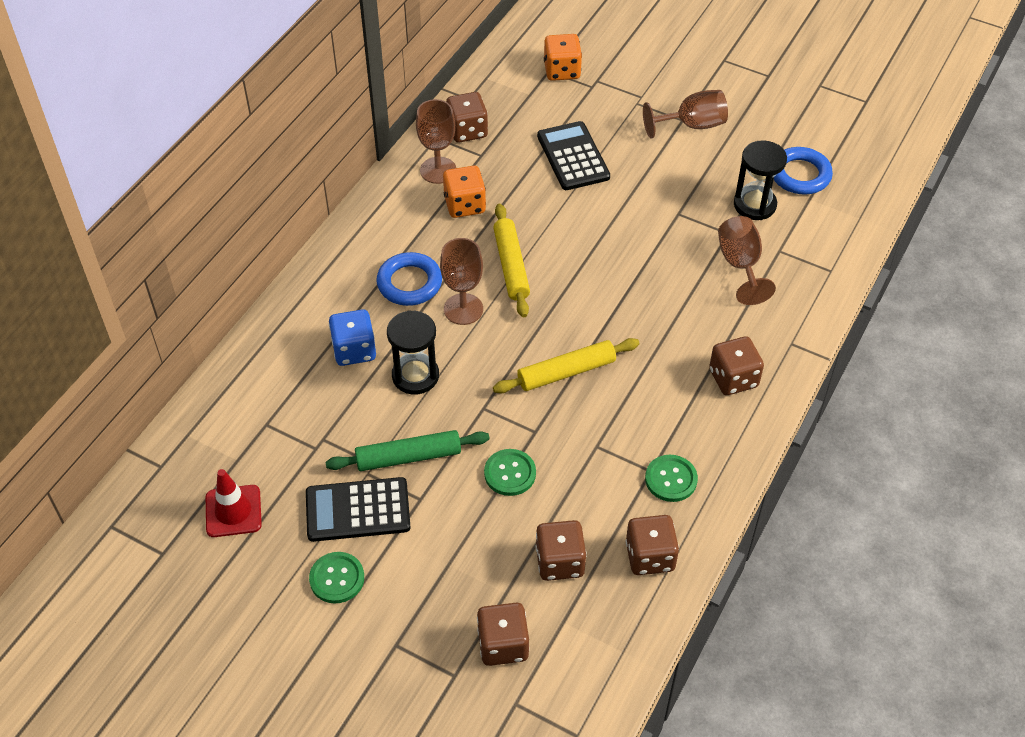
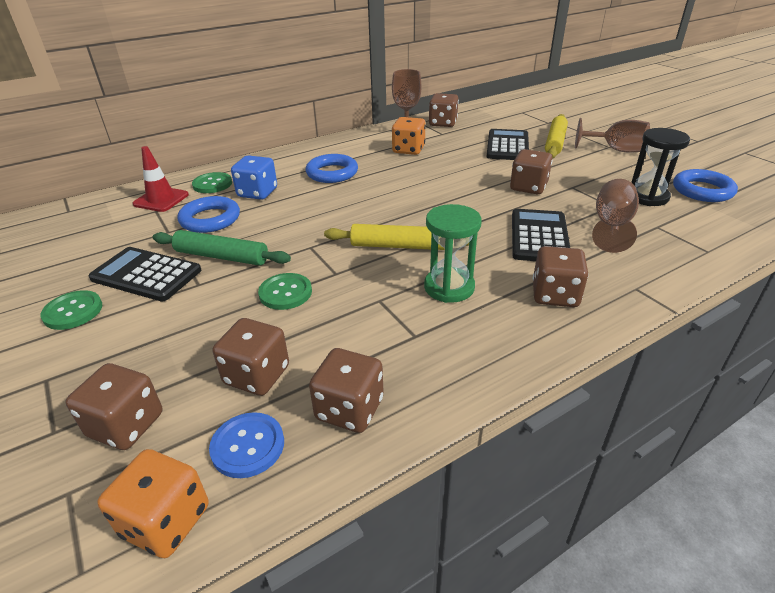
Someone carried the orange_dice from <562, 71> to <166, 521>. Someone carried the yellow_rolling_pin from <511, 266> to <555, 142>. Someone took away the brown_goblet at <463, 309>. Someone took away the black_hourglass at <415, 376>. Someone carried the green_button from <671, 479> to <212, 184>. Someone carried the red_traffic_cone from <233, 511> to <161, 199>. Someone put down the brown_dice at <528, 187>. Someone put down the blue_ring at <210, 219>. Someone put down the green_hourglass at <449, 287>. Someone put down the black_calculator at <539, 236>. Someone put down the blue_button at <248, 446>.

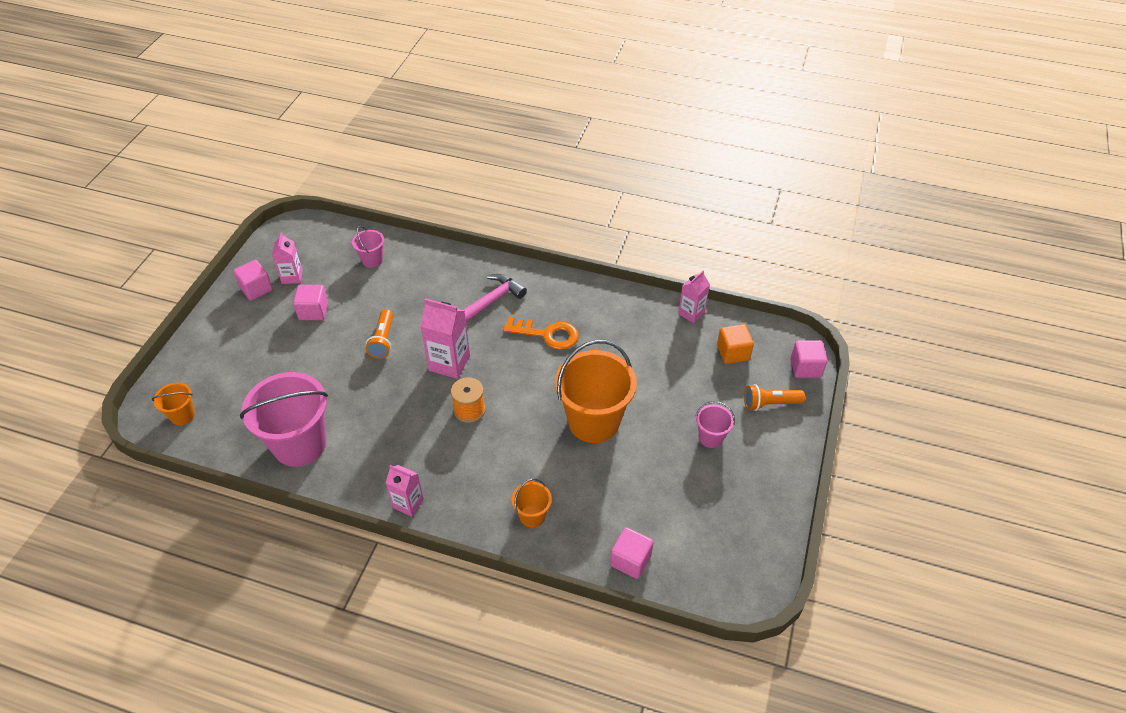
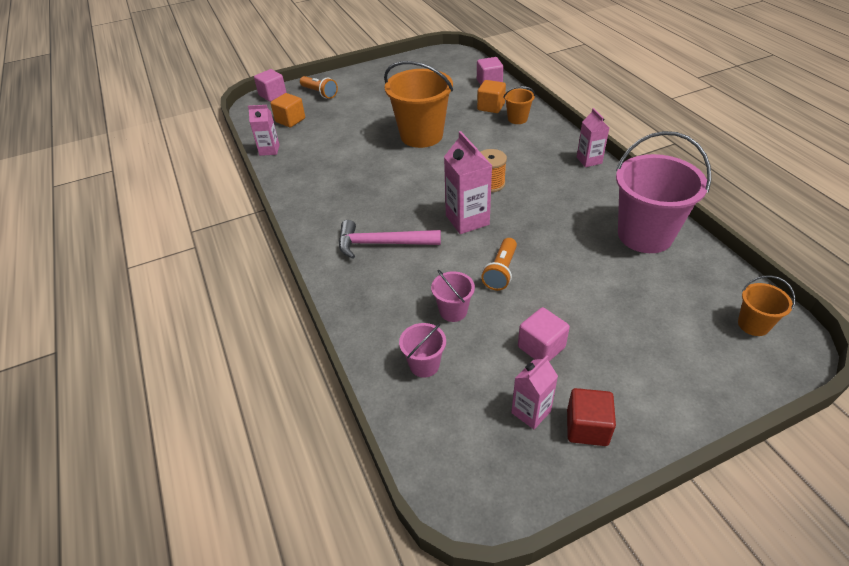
Someone repainted the pink_cube at <256, 289>, which became the red_cube at <587, 427>. Someone rotated the orange_flashlight at <383, 340> by 150 degrees clockwise. Someone took away the orange_key at <547, 334>. Someone carried the pink_bucket from <711, 437> to <453, 311>. Someone put down the orange_cube at <491, 107>.

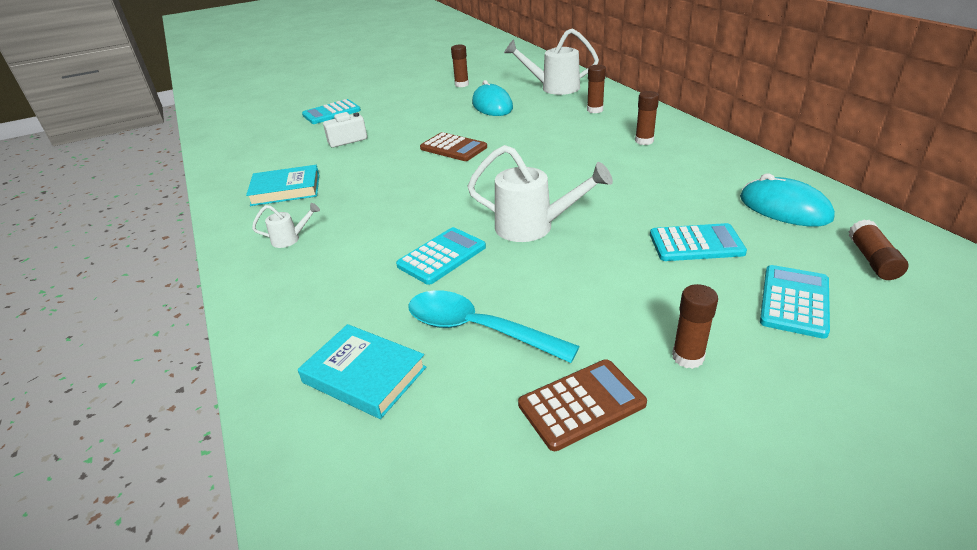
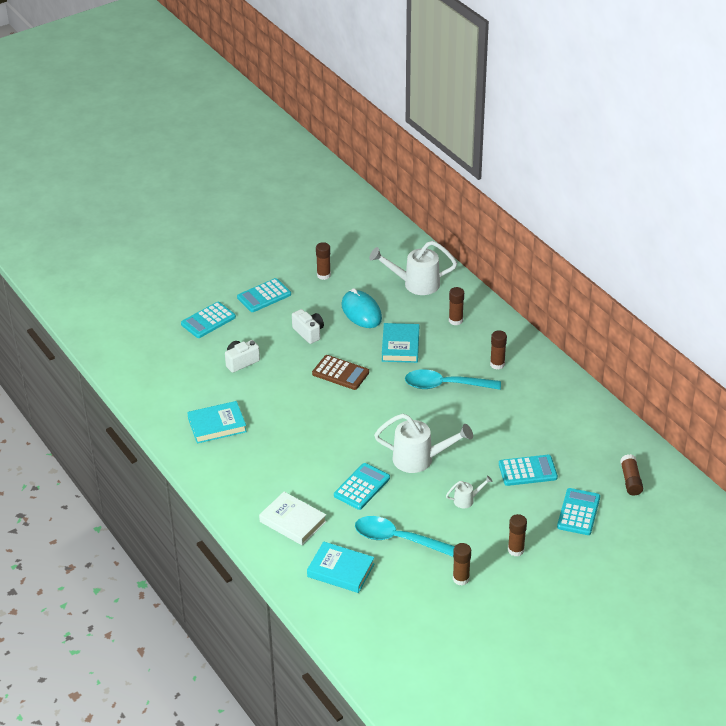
Someone took away the turquoise_mouse at <784, 208>. Someone carried the white_watering_can from <290, 239> to <467, 500>. Someone swapped the brown_calculator at <581, 404> for the brown_glue_stick at <461, 579>. Someone put down the turquoise_calculator at <264, 296>. Someone put down the white_camera at <308, 332>. Someone put down the turquoise_book at <400, 346>. Someone put down the turquoise_spoon at <445, 385>. Someone put down the white_book at <293, 521>.

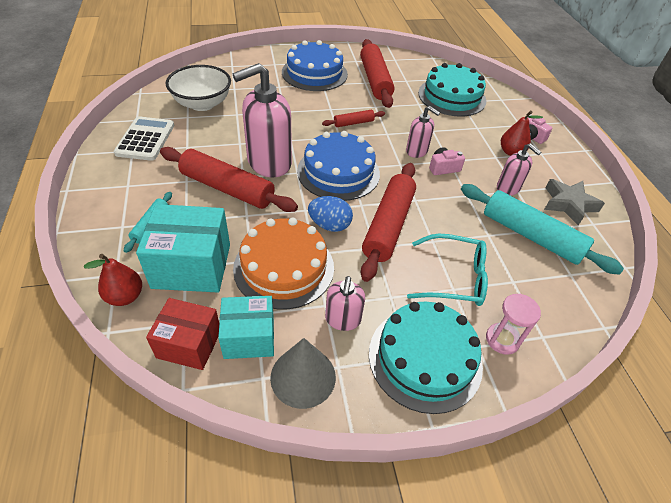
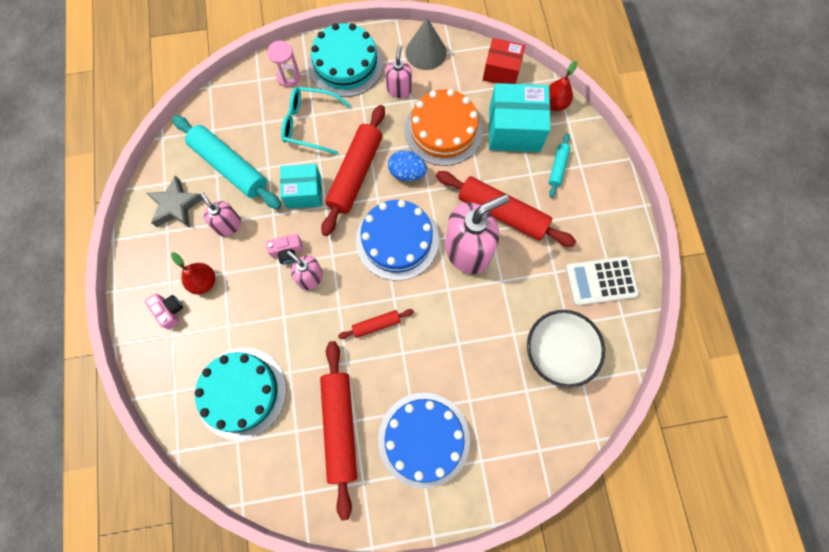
Someone rotated the white_calculator at <145, 139> by 75 degrees clockwise. Someone carried the turquoise_box from <249, 337> to <304, 192>.

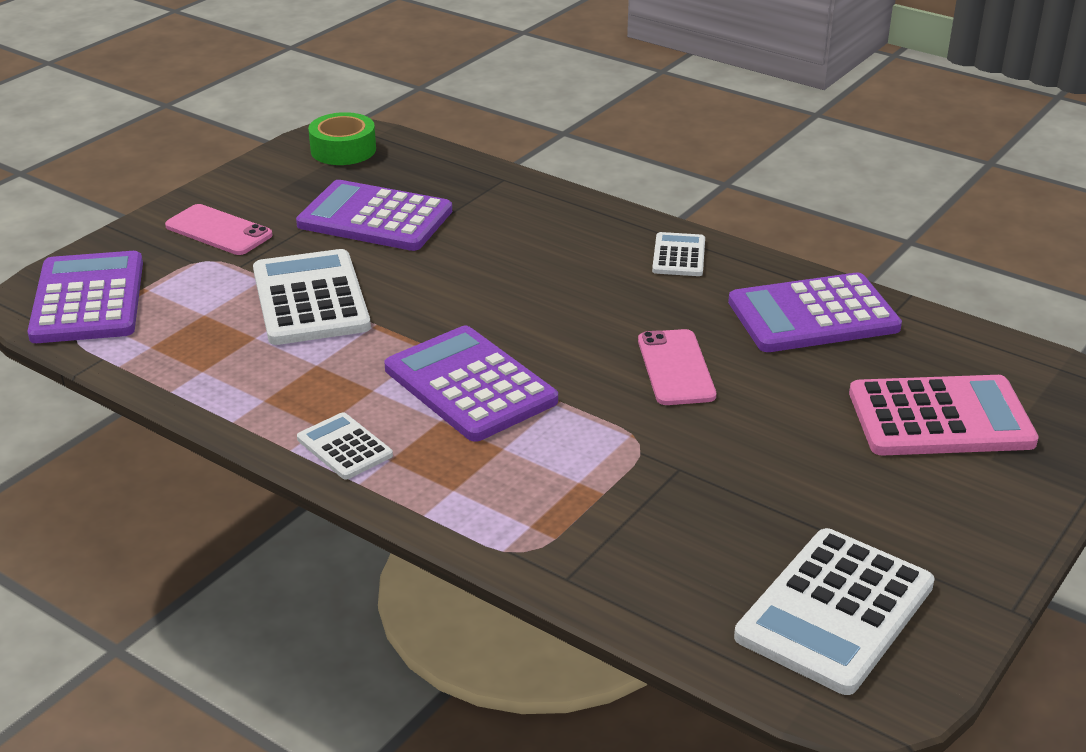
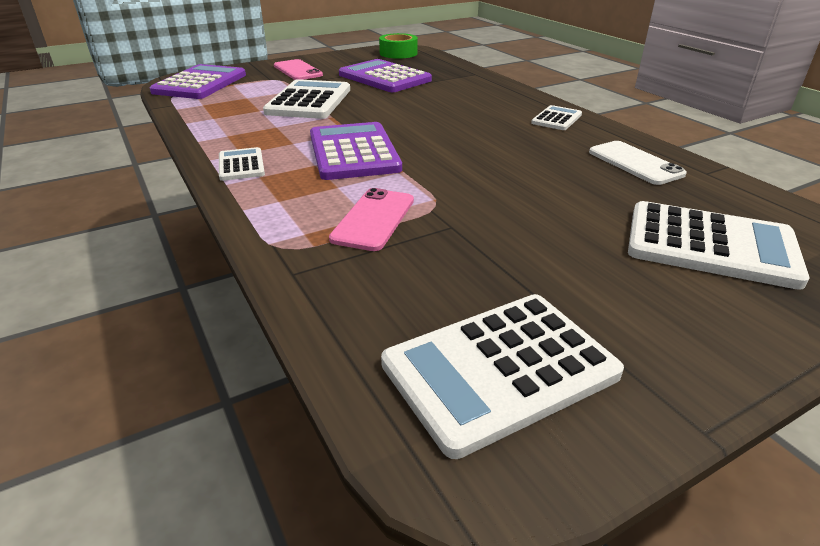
Someone swapped the purple_calculator at <813, 315> for the white_phone at <635, 163>. Someone carried the pink_phone from <675, 368> to <373, 219>. Someone repainted the pink_calculator at <940, 418>, which became the white_calculator at <710, 245>.

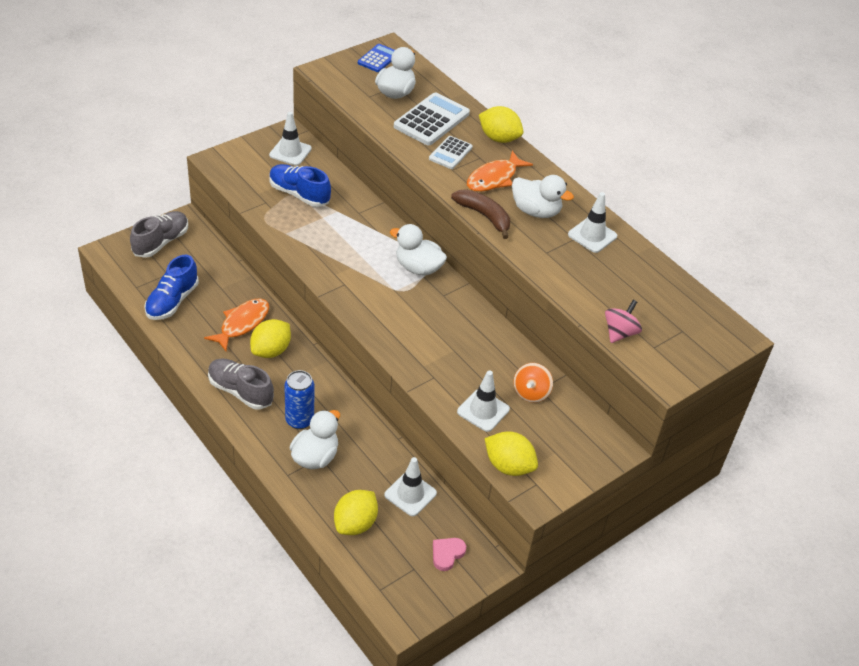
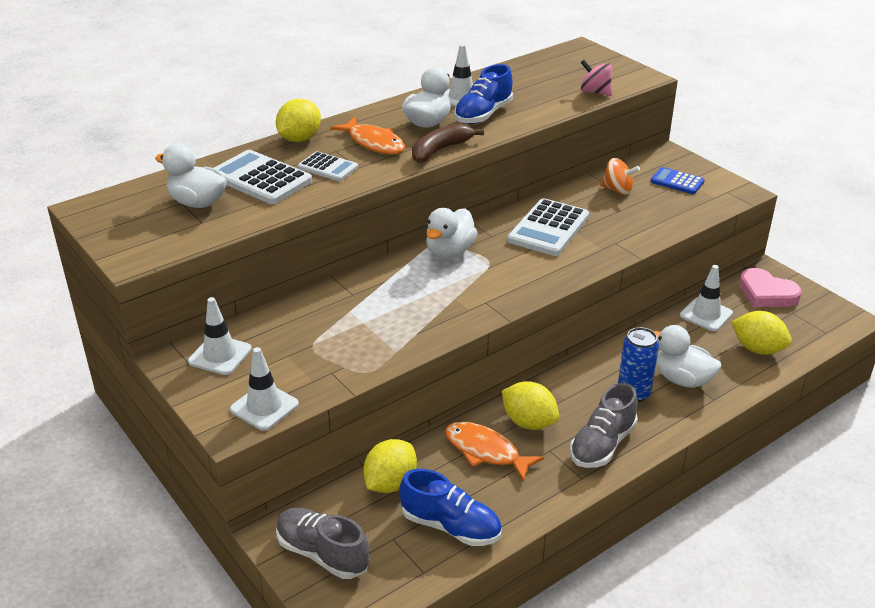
Someone carried the blue_calculator from <378, 59> to <677, 181>. Someone carried the blue_shoe from <299, 194> to <483, 114>. Someone carried the white_traffic_cone from <483, 410> to <264, 407>. Someone carried the yellow_lemon from <508, 466> to <390, 483>. Someone scaled the pink_heart at <447, 554> by 1.64. Someone put down the white_calculator at <548, 228>.

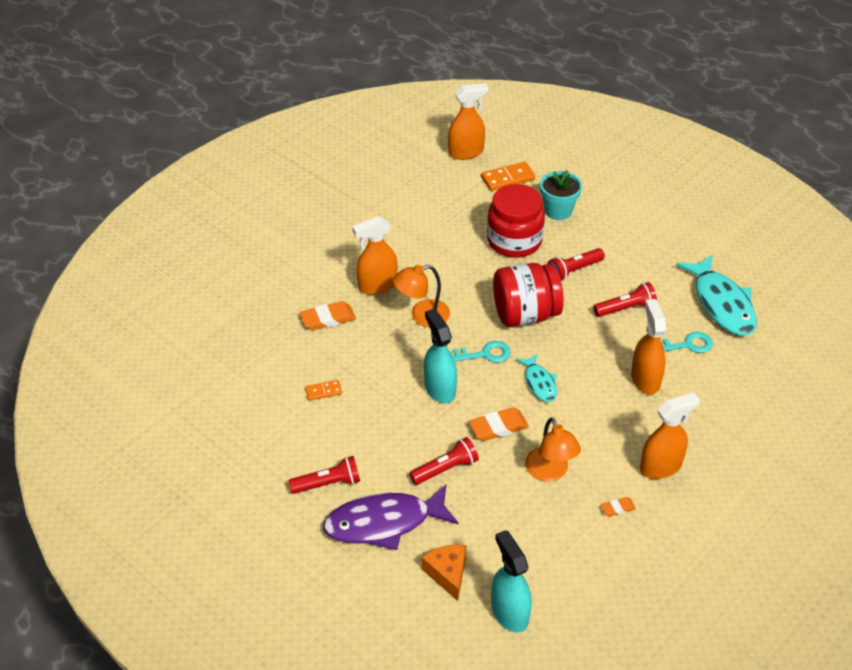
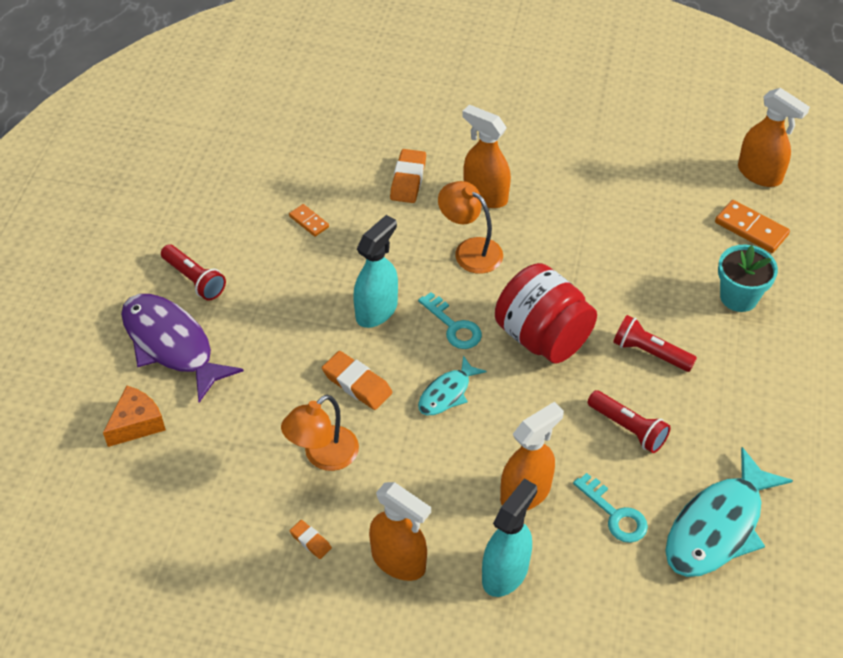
Someone took away the red_jar at <514, 241>. Someone rotated the orange_eraser at <328, 319> by 60 degrees clockwise. Someone took away the red_flashlight at <445, 469>. Someone carried the turquoise_spray_bottle from <509, 612> to <505, 572>.

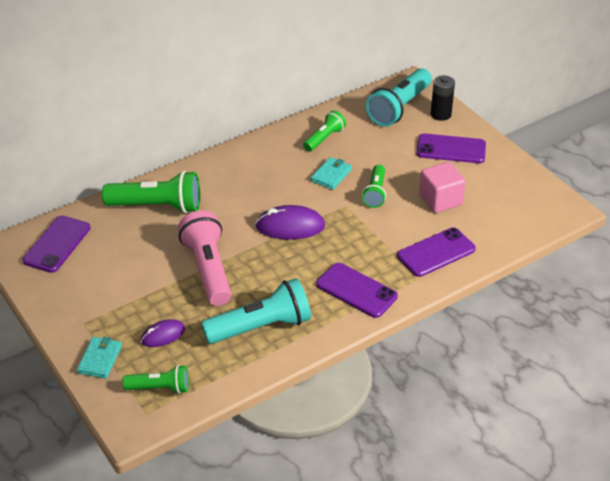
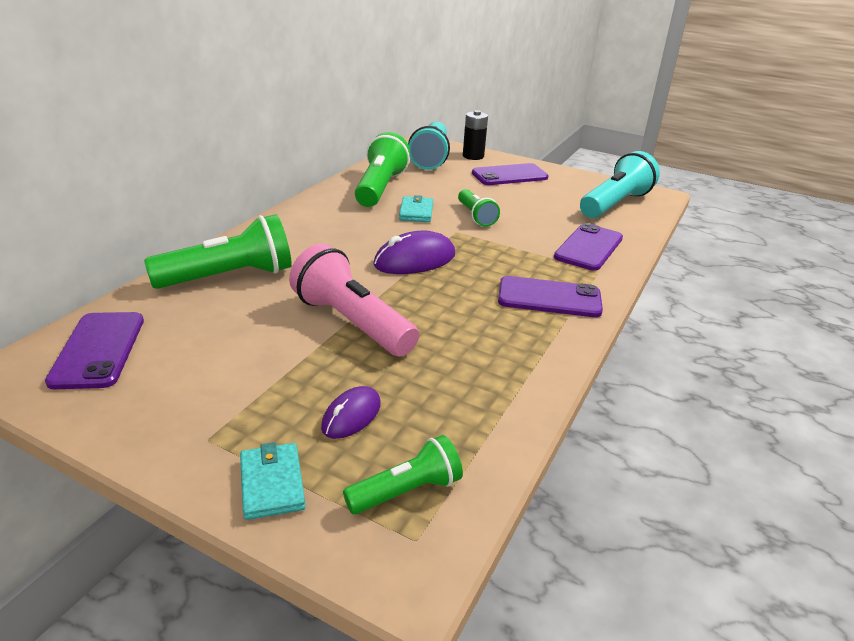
Someone scaled the green_flashlight at <324, 138> by 1.74. Someone took away the pink_cube at <440, 200>. Someone carried the turquoise_flashlight from <261, 327> to <615, 204>.

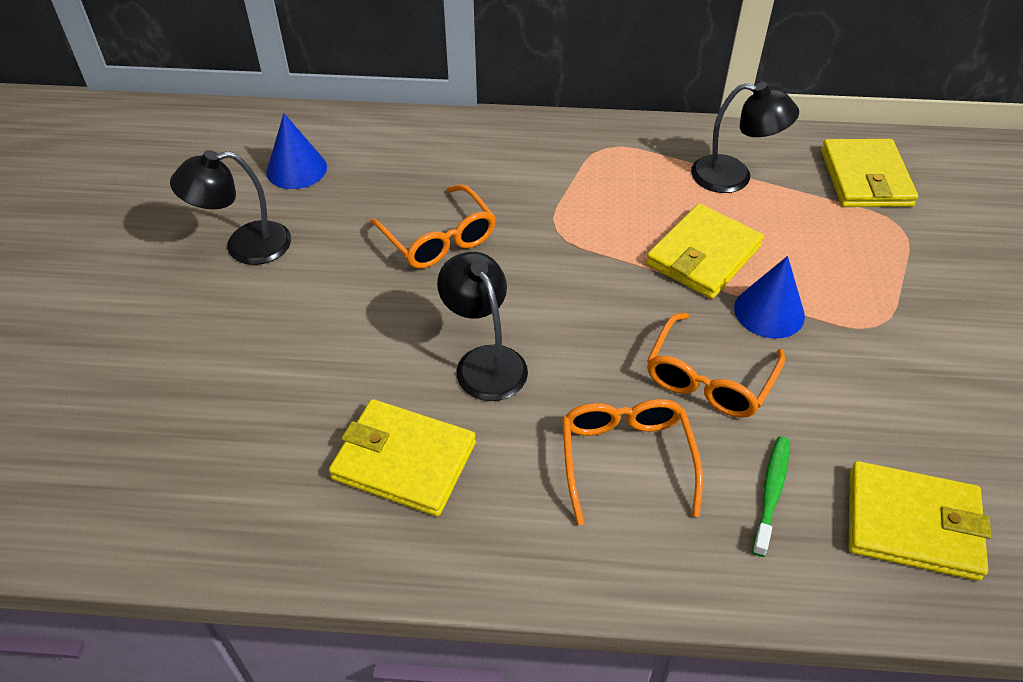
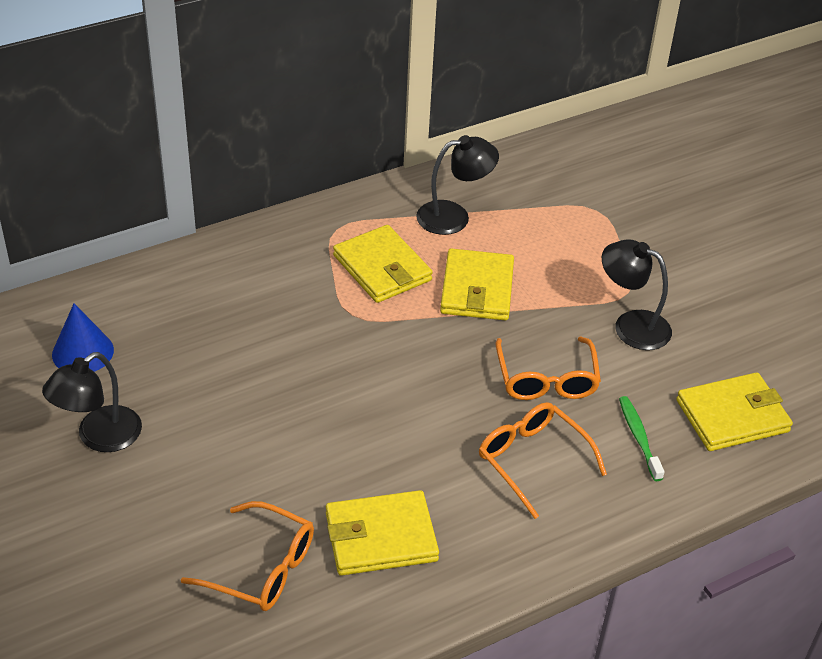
Someone carried the yellow_wallet from <865, 178> to <382, 268>. Someone carried the orange_glasses from <439, 239> to <261, 568>. Someone carried the black_lamp from <485, 361> to <631, 325>. Someone took away the blue_cone at <769, 311>.

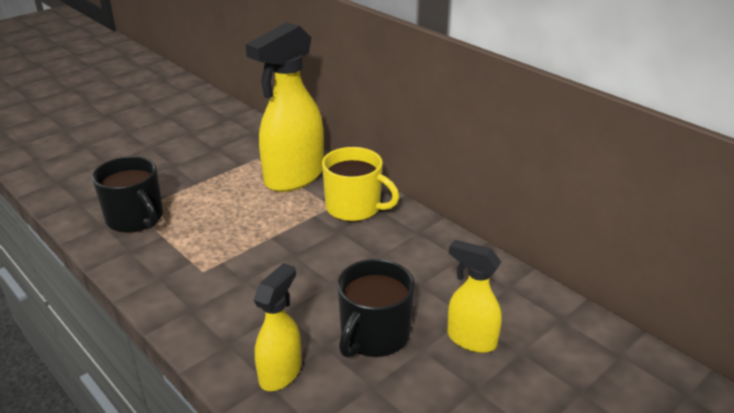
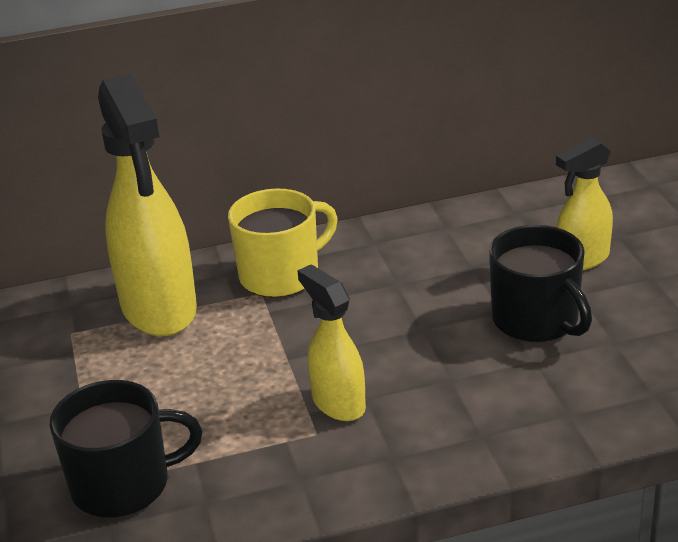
Someone carried the yellow_spray_bottle from <281, 373> to <338, 403>.

